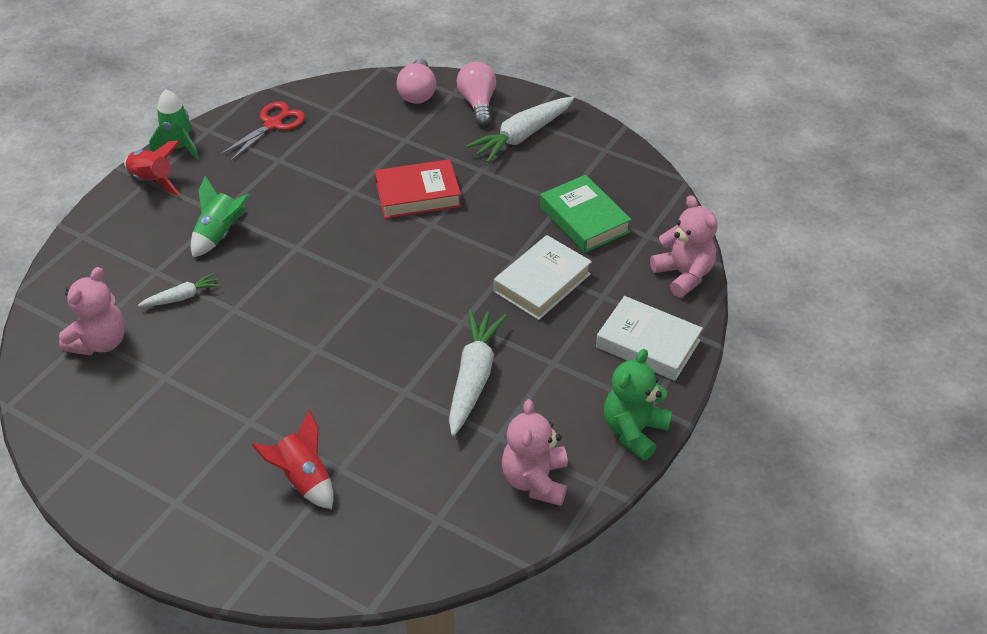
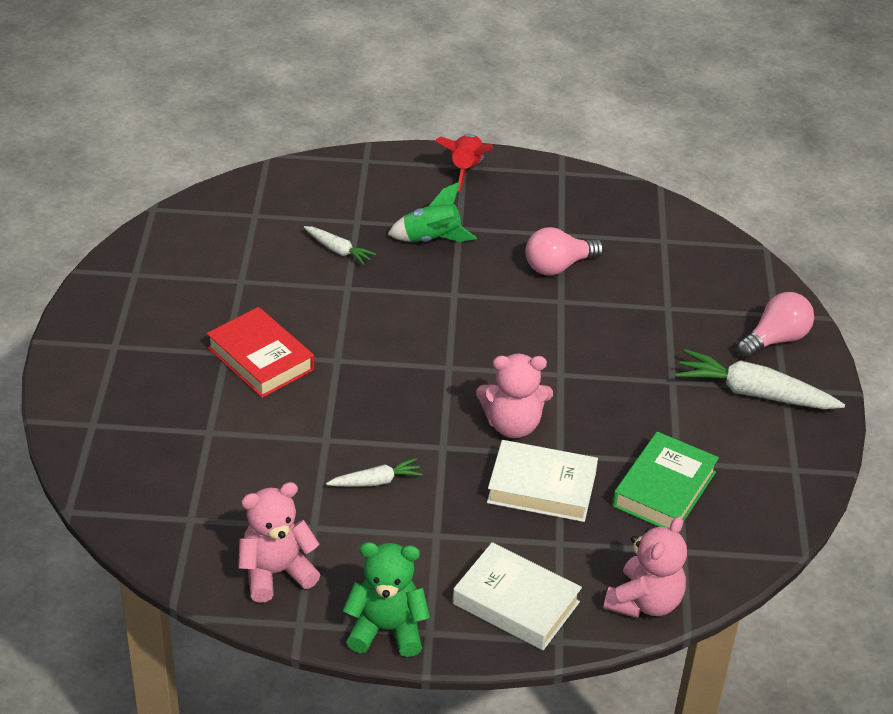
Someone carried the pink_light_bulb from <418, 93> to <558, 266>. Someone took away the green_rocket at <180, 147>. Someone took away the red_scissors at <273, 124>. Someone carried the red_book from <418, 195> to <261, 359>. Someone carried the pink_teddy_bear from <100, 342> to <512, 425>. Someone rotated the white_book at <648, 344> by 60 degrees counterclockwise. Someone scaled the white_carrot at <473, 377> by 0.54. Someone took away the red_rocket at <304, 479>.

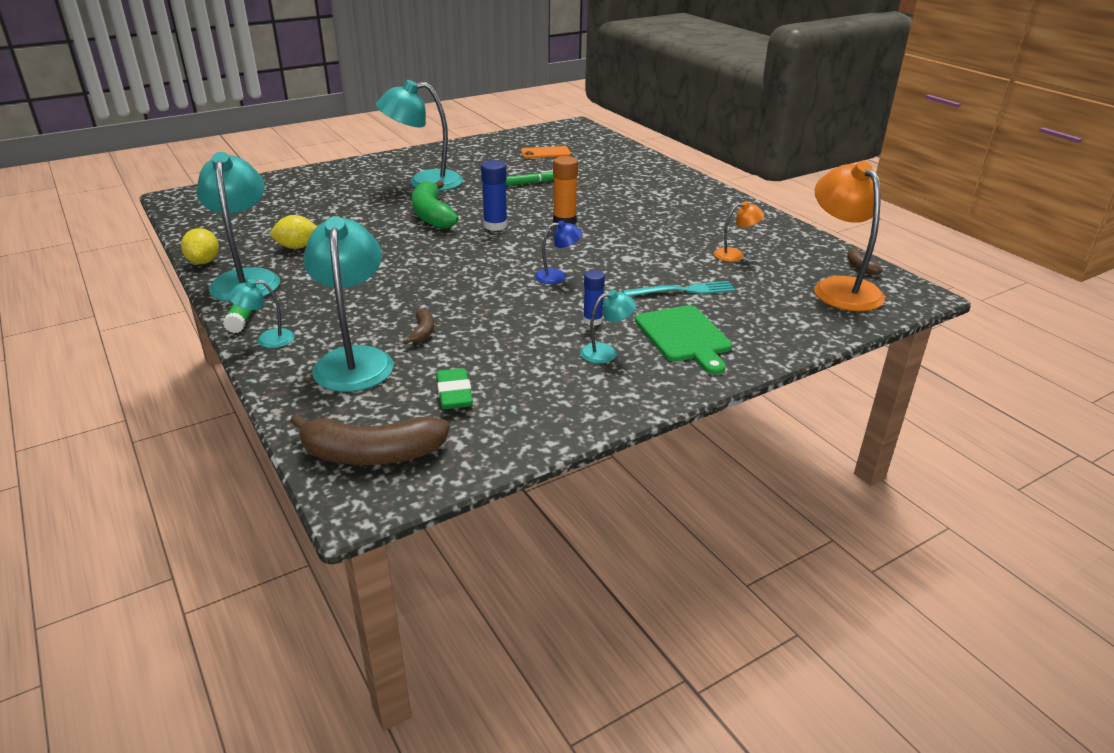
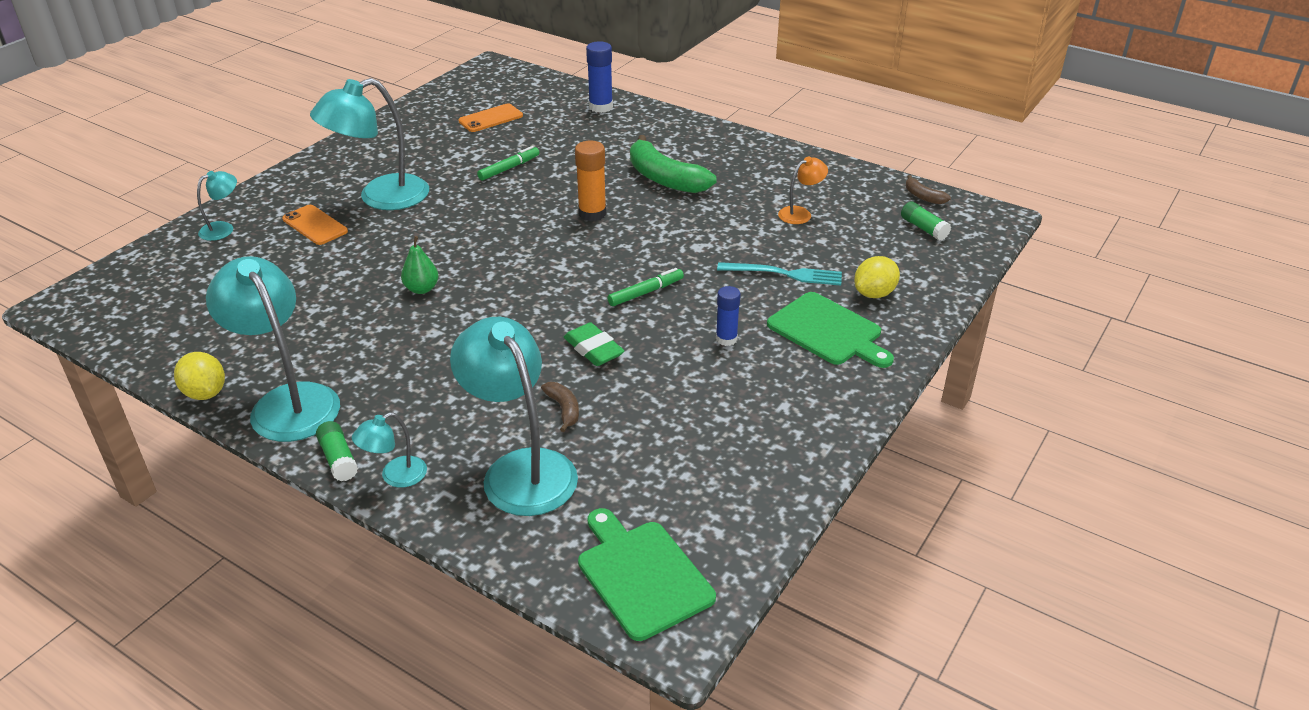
Someone carried the blue_glue_stick from <495, 226> to <601, 107>. Someone swapped the orange_lamp at <840, 288> for the green_glue_stick at <923, 228>. Someone carried the green_banana from <432, 215> to <665, 178>. Someone carried the yellow_lemon from <297, 247> to <874, 293>. Someone swapped the blue_lamp at <557, 276> for the green_marker at <646, 292>. Someone rotated the turquoise_fork at <683, 290> by 45 degrees clockwise. Someone carried the turquoise_lamp from <606, 352> to <223, 229>. Someone carried the green_eraser from <454, 394> to <593, 349>. Someone swapped the brown_banana at <372, 454> for the green_cutting_board at <642, 575>. Someone put down the orange_phone at <315, 225>. Someone put down the green_pear at <422, 289>.

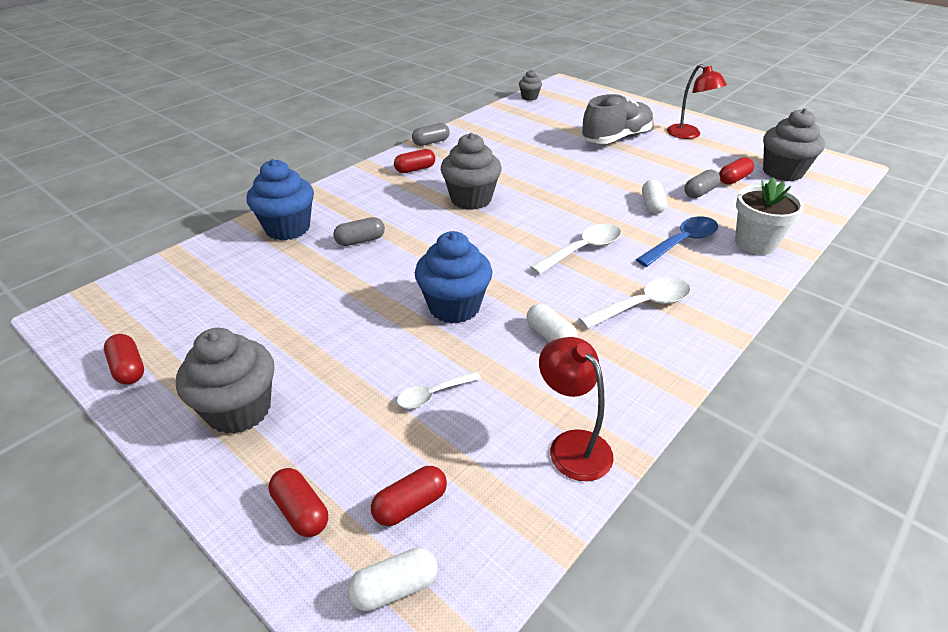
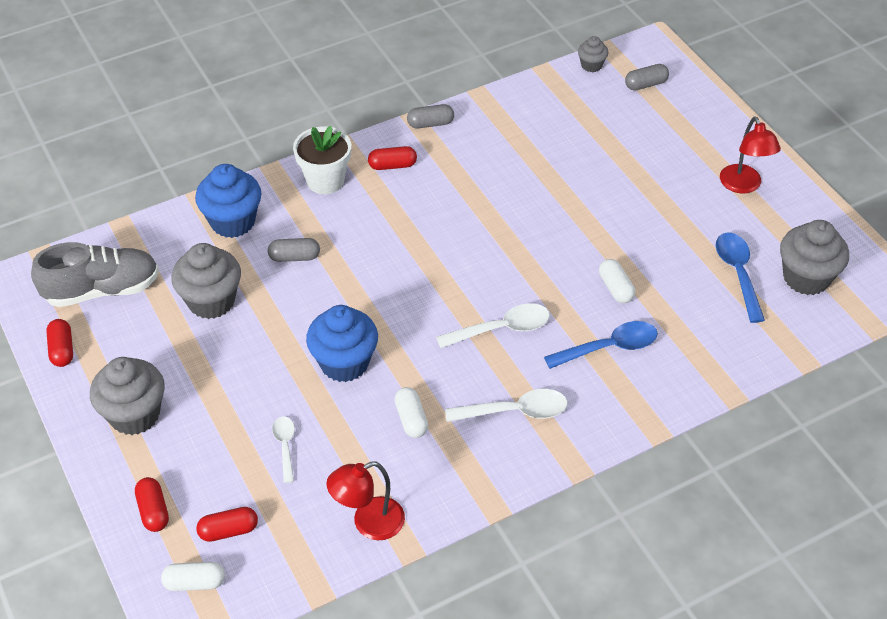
Someone carried the grey_shoe from <616, 138> to <102, 290>. Someone carried the grey_cupcake from <471, 199> to <211, 301>. Someone swapped the red_capsule at <733, 179> for the blue_spoon at <738, 274>. Someone carried the grey_capsule from <700, 192> to <646, 84>. Someone carried the white_flower_pot from <755, 243> to <325, 180>. Someone rotated the white_capsule at <652, 205> by 45 degrees counterclockwise. Someone rotated the red_lamp at <572, 445> by 105 degrees counterclockwise. Someone rotated the white_spoon at <433, 394> by 90 degrees clockwise.

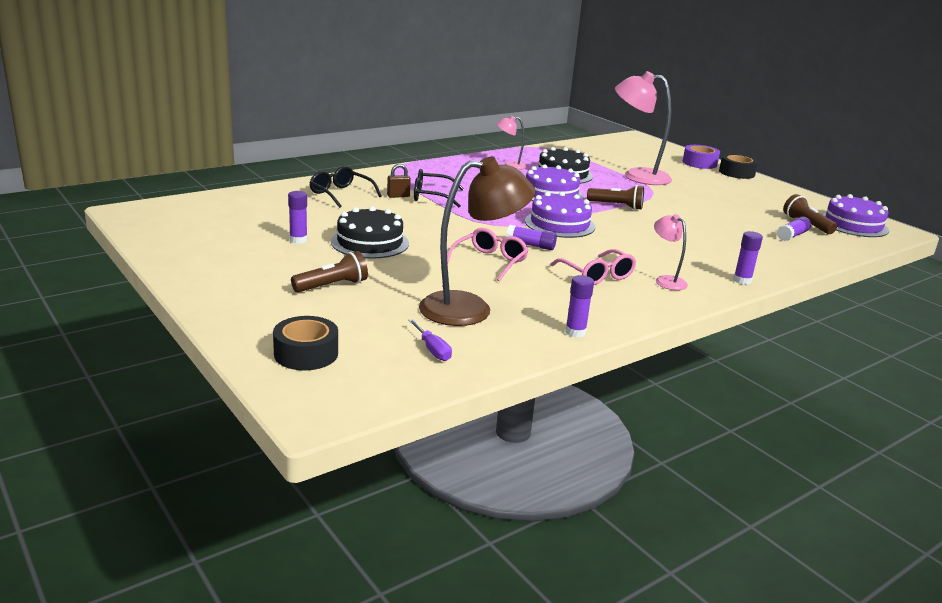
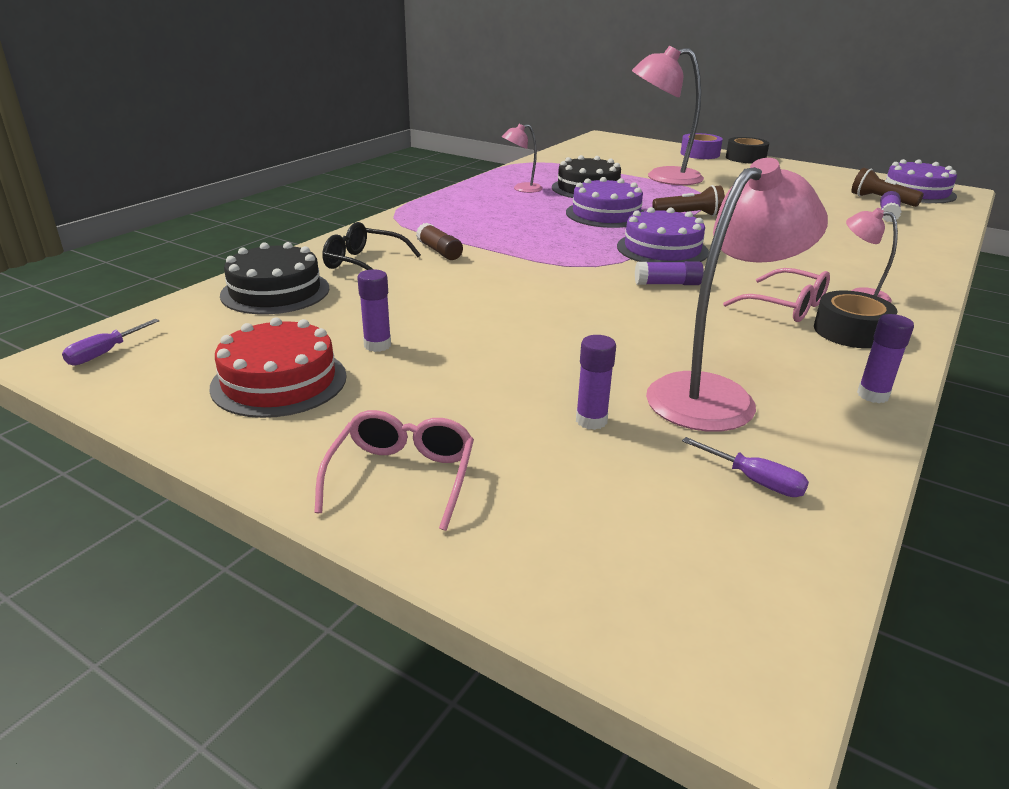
Someone repainted the brown_lamp at <470, 308>, which became the pink_lamp at <715, 395>. Someone swapped the brown_padlock at <398, 196> for the brown_glue_stick at <439, 251>. Someone took away the black_glasses at <431, 196>. Someone carried the black_cake from <370, 242> to <275, 291>. Someone carried the pink_glasses from <490, 262> to <402, 476>. Someone carried the purple_glue_stick from <742, 280> to <591, 420>. Someone took away the brown_flashlight at <332, 286>. Someone carried the black_tape from <306, 353> to <850, 331>. Someone put down the red_cake at <279, 381>. Someone put down the purple_screwdriver at <105, 353>.

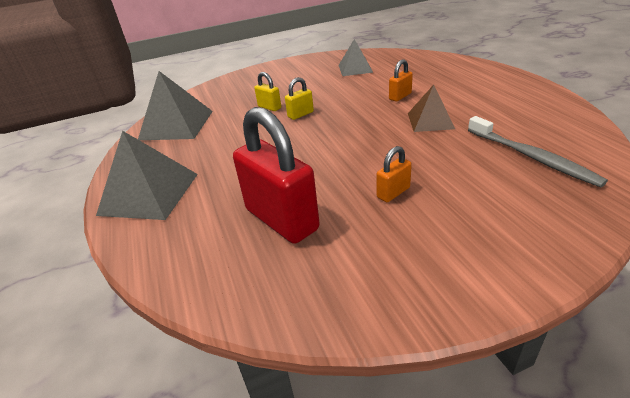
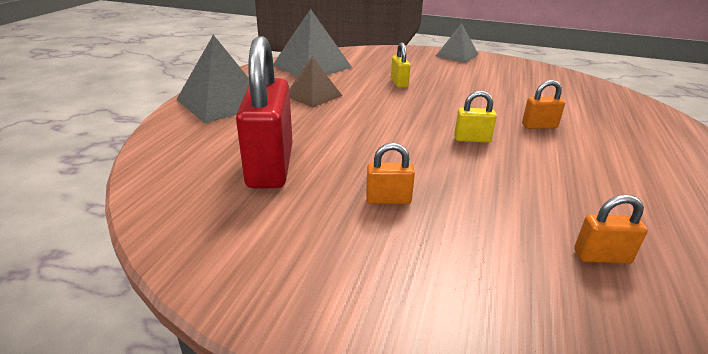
Someone carried the grey_pyramid from <355, 68> to <457, 55>. Someone carried the yellow_padlock from <300, 114> to <472, 139>. Someone carried the brown_pyramid from <430, 121> to <313, 95>. Someone swapped the grey_toothbrush at <532, 157> for the orange_padlock at <601, 257>.

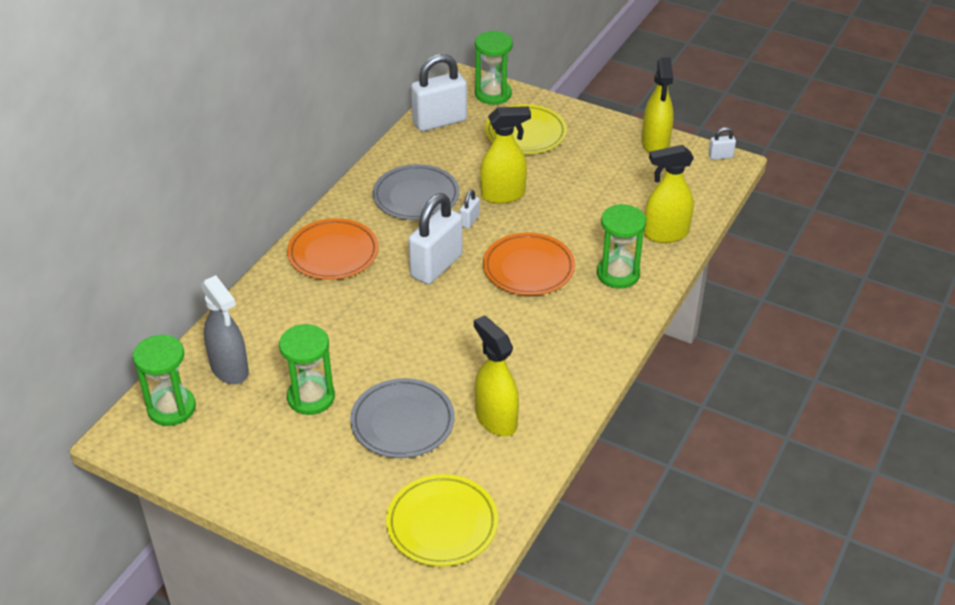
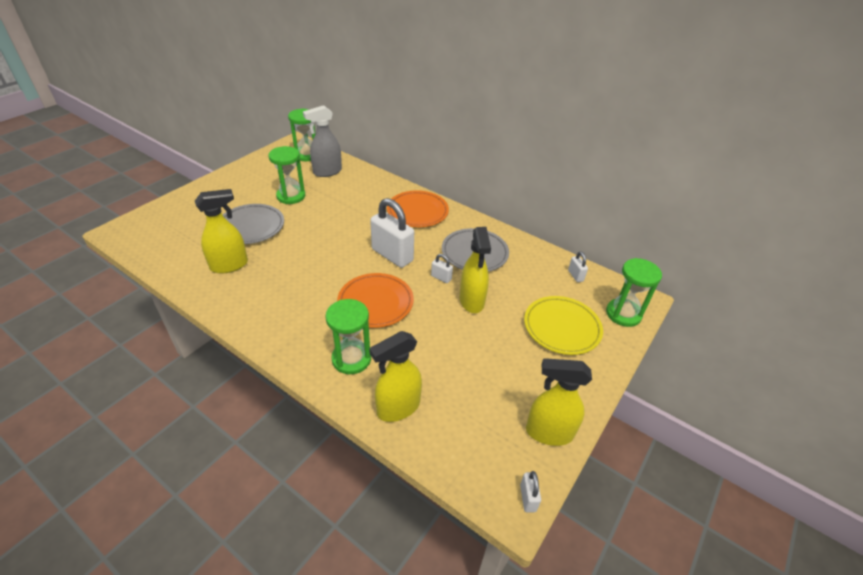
Someone scaled the white_padlock at <439, 121> by 0.44. Someone rotated the yellow_spray_bottle at <665, 234> by 120 degrees counterclockwise. Someone took away the yellow_plate at <442, 524>.

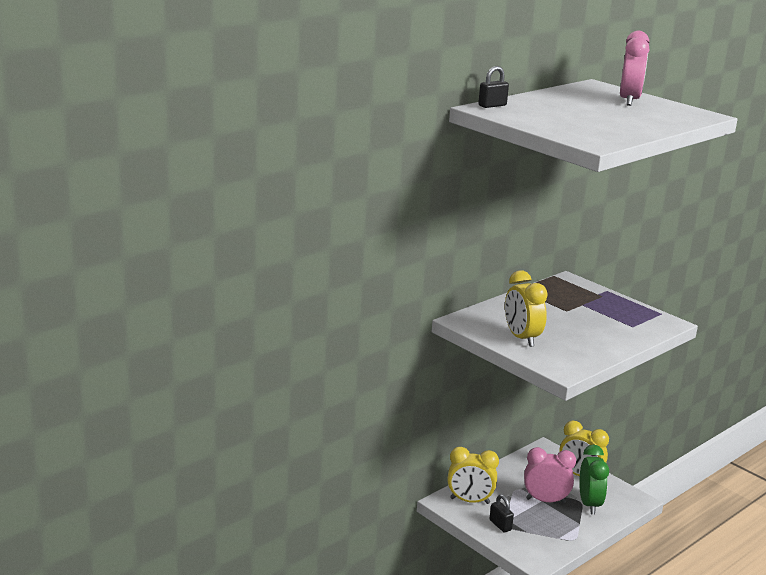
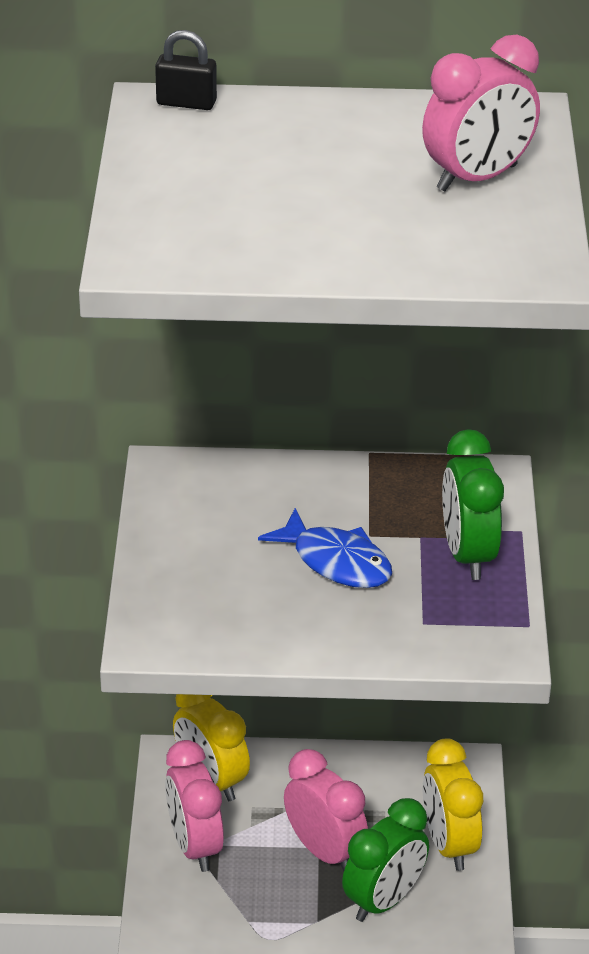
Someone took away the yellow_clock at <521, 338>. Someone swapped the black_padlock at <500, 525> for the pink_clock at <195, 846>. Someone put down the green_clock at <468, 554>. Someone put down the blue_fish at <336, 561>.

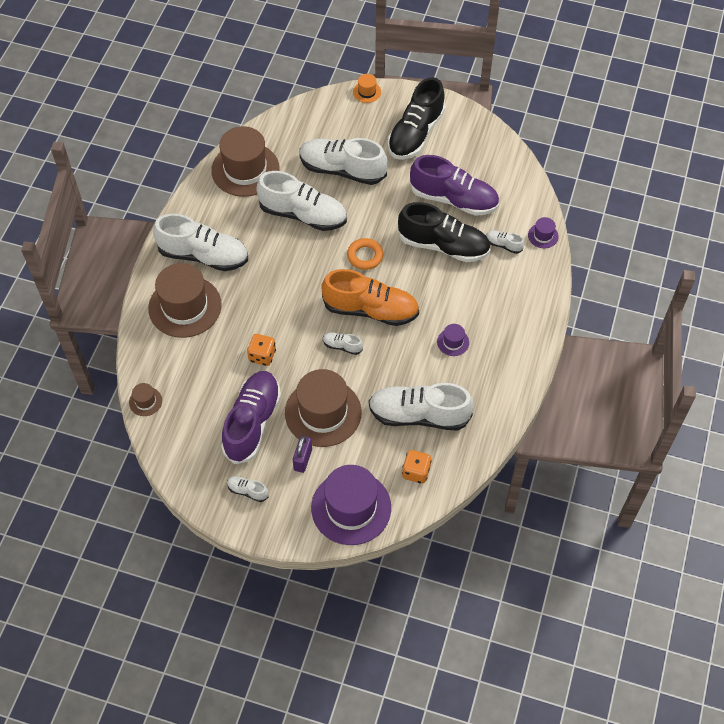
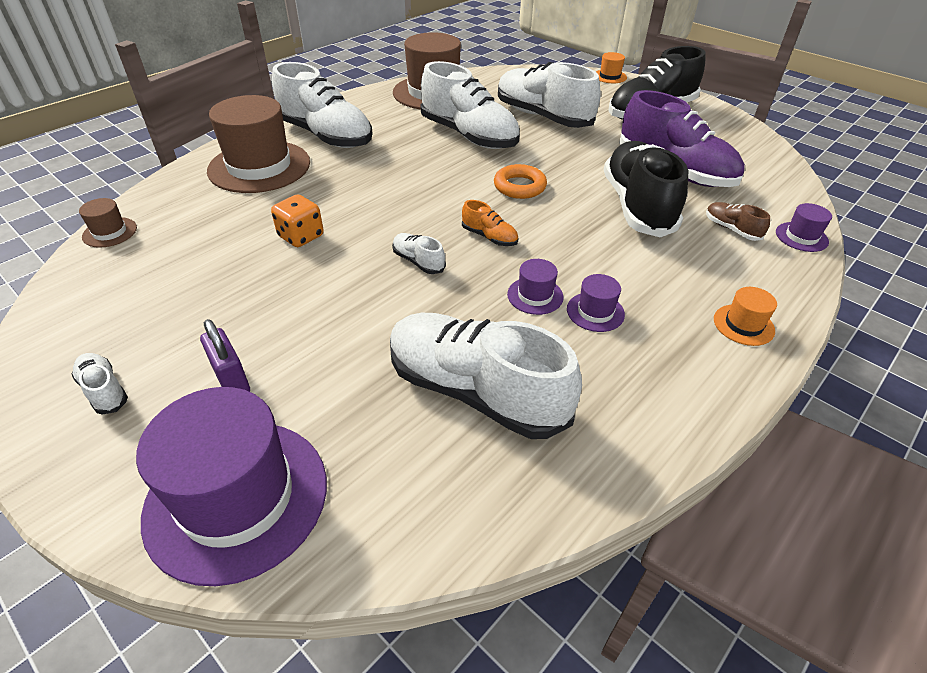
Someone rotated the black_shoe at <443, 245> by 135 degrees counterclockwise. Someone repainted the white_shoe at <503, 245>, which became the brown_shoe at <731, 229>. Someone scaled the orange_shoe at <370, 310> by 0.42. Someone took away the brown_hat at <323, 412>. Someone took away the purple_shoe at <252, 422>. Someone rotated the purple_padlock at <303, 459> by 75 degrees counterclockwise. Someone took away the orange_dice at <416, 472>. Someone put down the purple_hat at <535, 295>. Someone put down the orange_hat at <743, 325>.

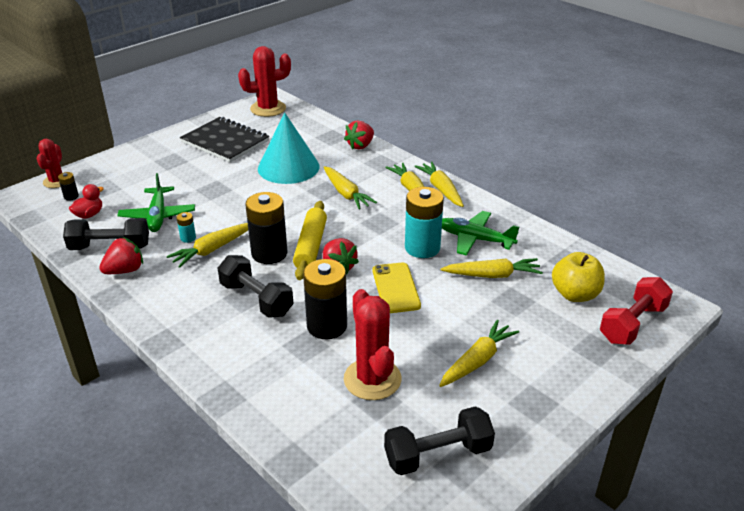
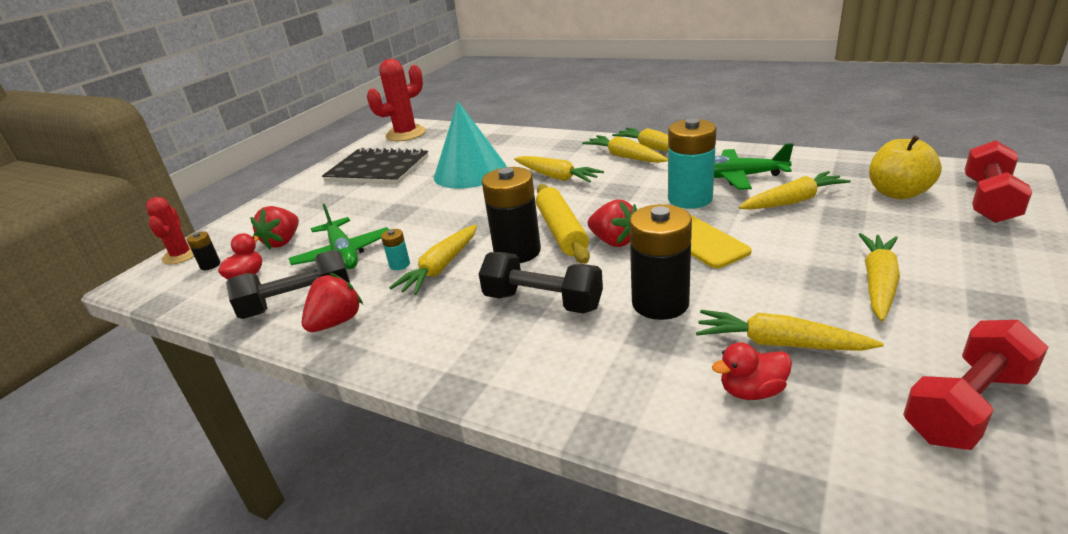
Someone carried the red_strawberry from <360, 146> to <283, 242>. Someone swapped the red_cactus at <372, 379> for the yellow_carrot at <779, 343>. Someone repainted the black_dumbbell at <438, 454>, which became the red_dumbbell at <967, 406>. Someone put down the red_duck at <752, 391>.

